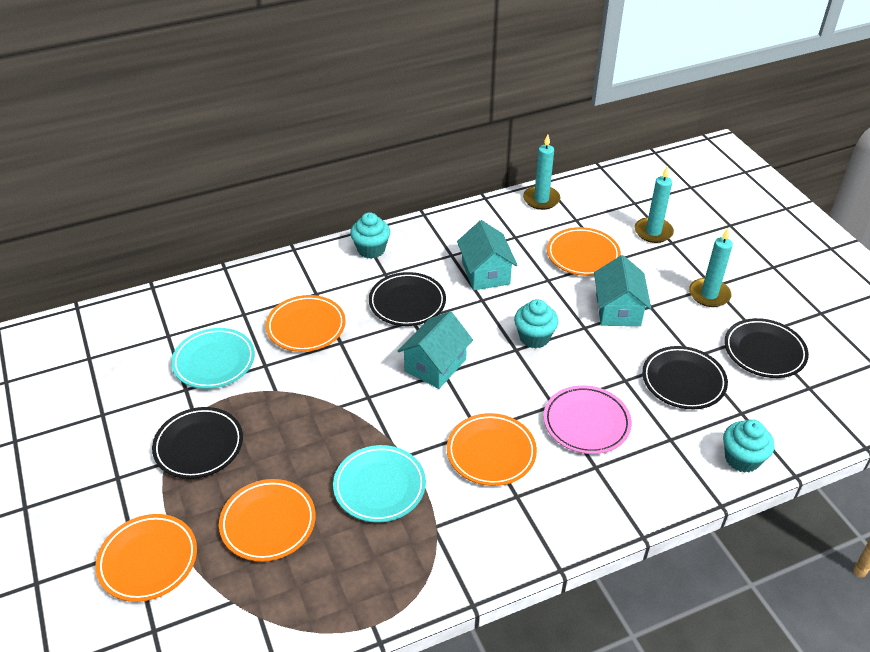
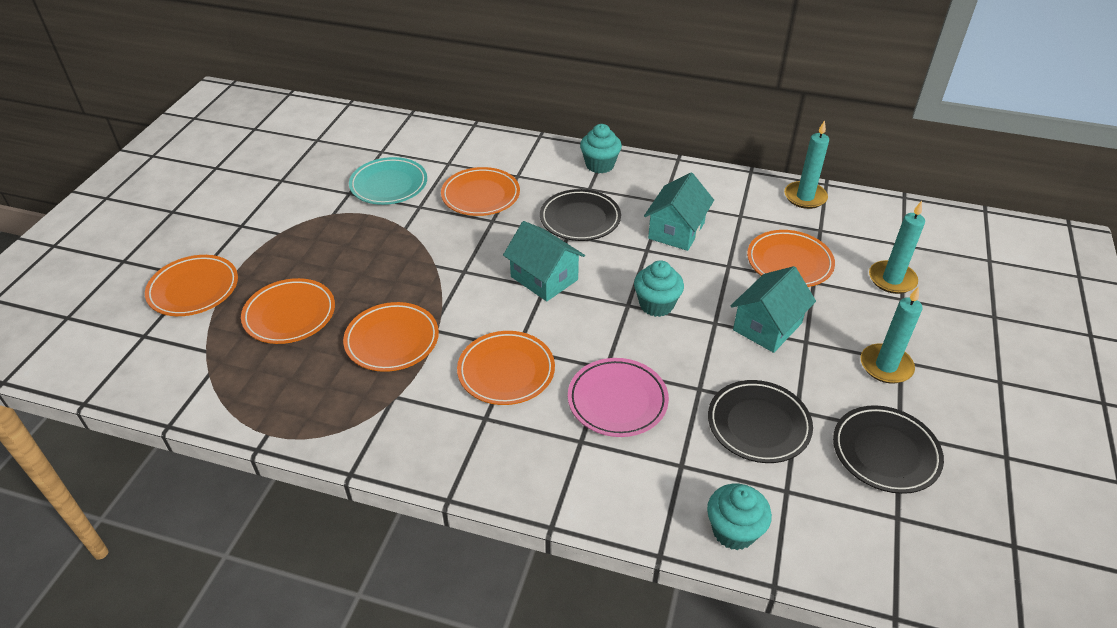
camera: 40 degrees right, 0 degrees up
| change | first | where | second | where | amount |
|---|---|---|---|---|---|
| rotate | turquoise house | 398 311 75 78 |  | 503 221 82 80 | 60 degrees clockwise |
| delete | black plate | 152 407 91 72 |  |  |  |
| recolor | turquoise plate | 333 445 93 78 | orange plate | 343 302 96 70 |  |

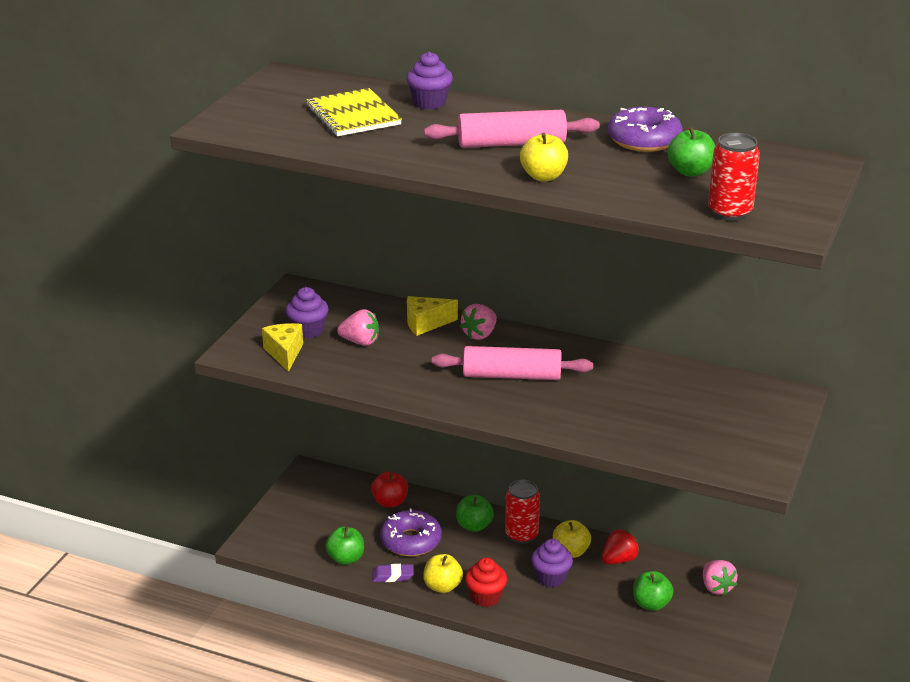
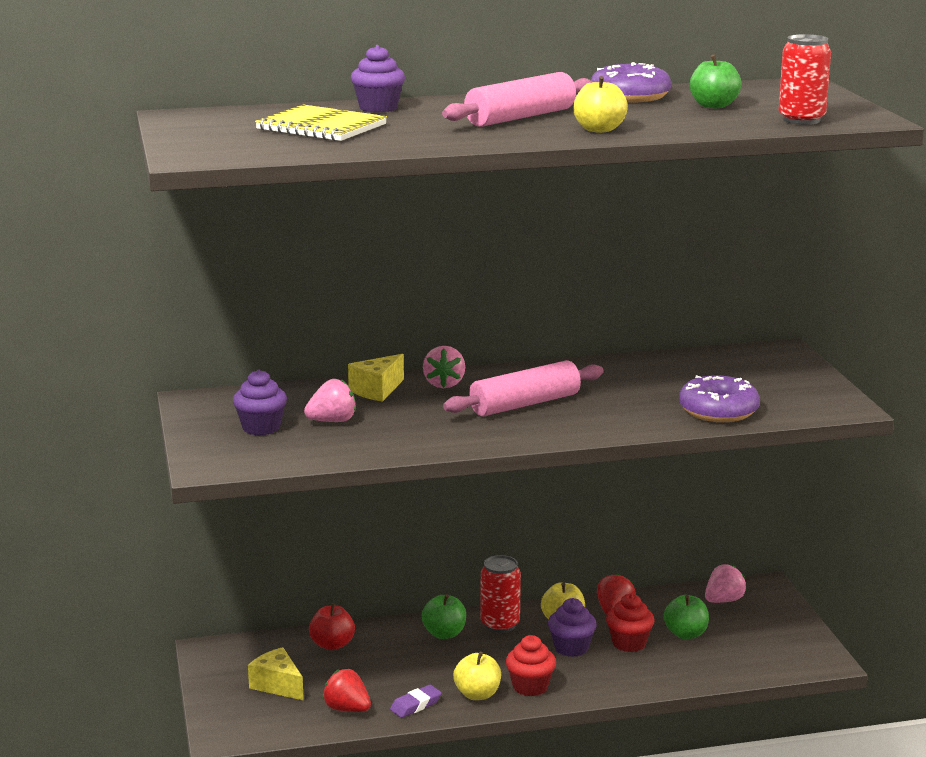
camera: 35 degrees left, 10 degrees down
| change | first | where | second | where | amount |
|---|---|---|---|---|---|
| move | yellow cheese | 262 323 41 49 |  | 248 647 56 53 |  |
| move | purple donut | 380 508 62 48 |  | 679 375 81 47 |  |
| replace | green apple | 325 527 39 38 | red strawberry | 322 669 49 43 |  |
| rotate | pink strawberry | 703 560 35 35 |  | 705 564 42 39 | 75 degrees counterclockwise |
| insert |  |  | red cupcake | 606 594 49 58 |  |

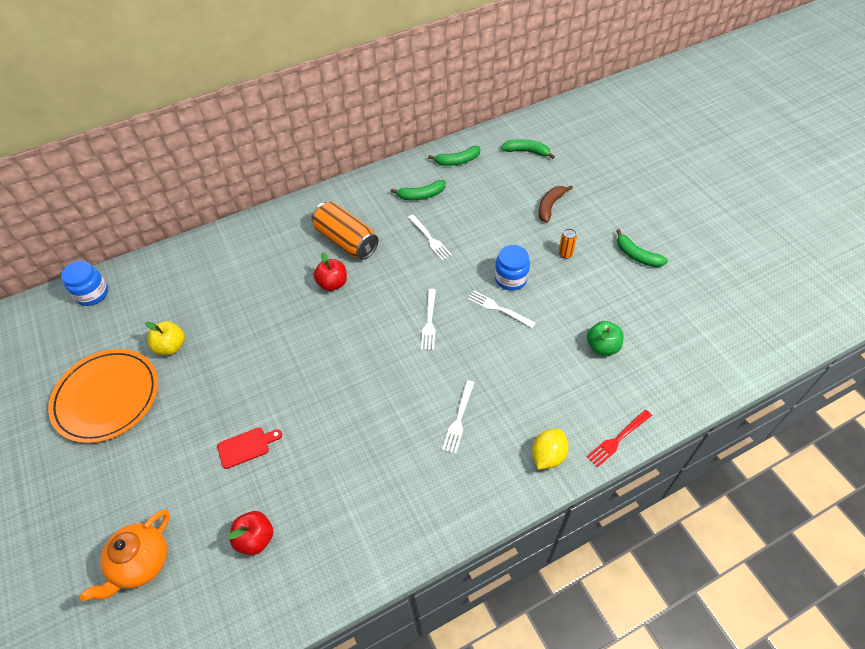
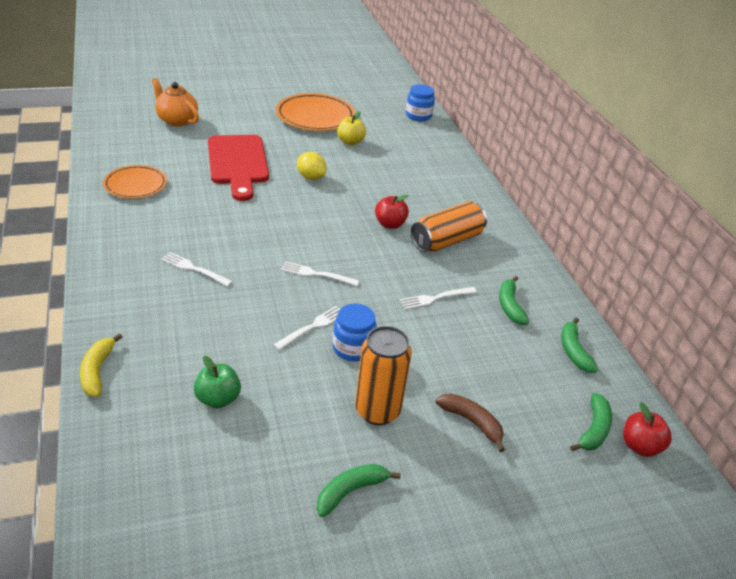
camera: 95 degrees right, 15 degrees down
| change | first | where | second | where | amount |
|---|---|---|---|---|---|
| resize | orange can | 559 229 18 30 |  | 355 326 57 99 | x2.27 |
| replace | red fork | 587 410 65 58 | yellow banana | 80 333 42 64 |  |
| resize | red cutting board | 217 428 65 41 |  | 208 135 61 66 | x2.31 |
| move | yellow lemon | 532 429 37 40 |  | 297 152 29 28 |  |
| move | red apple | 228 511 46 44 |  | 623 402 49 55 |  |
| insert |  |  | orange plate | 103 165 64 34 |  |

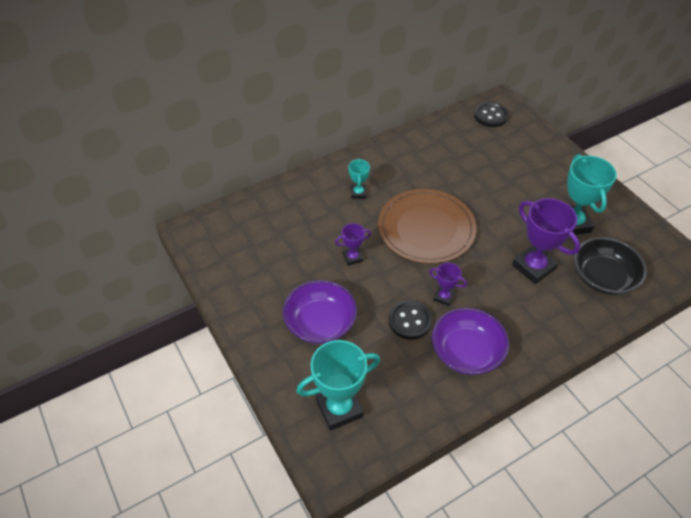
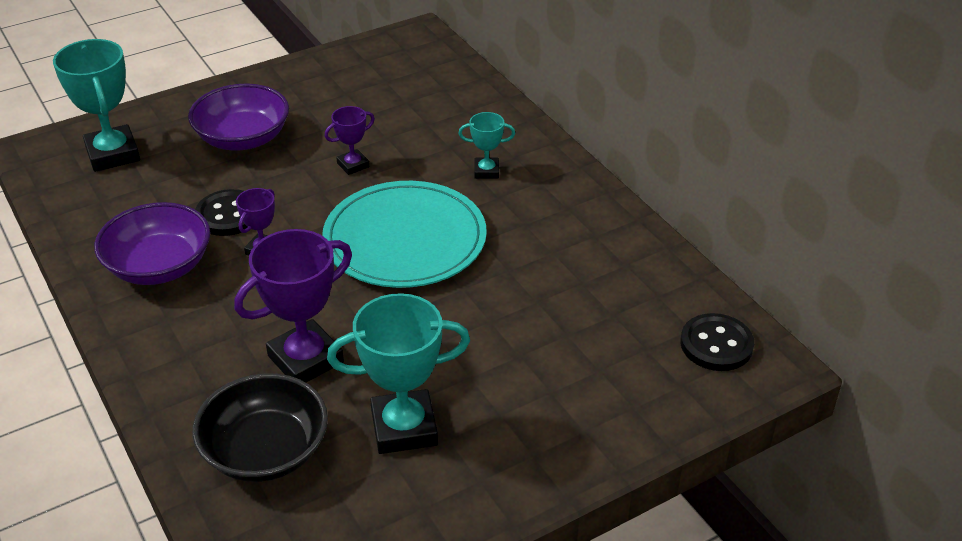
camera: 90 degrees right, 10 degrees down
| change | first | where | second | where | amount |
|---|---|---|---|---|---|
| recolor | brown plate | 378 189 98 75 | turquoise plate | 322 181 165 107 |  |
| rotate | purple trophy | 335 223 36 43 |  | 325 106 50 69 | 75 degrees clockwise |

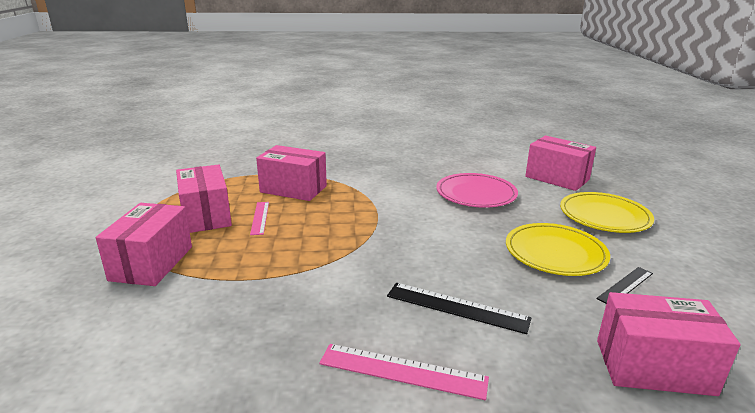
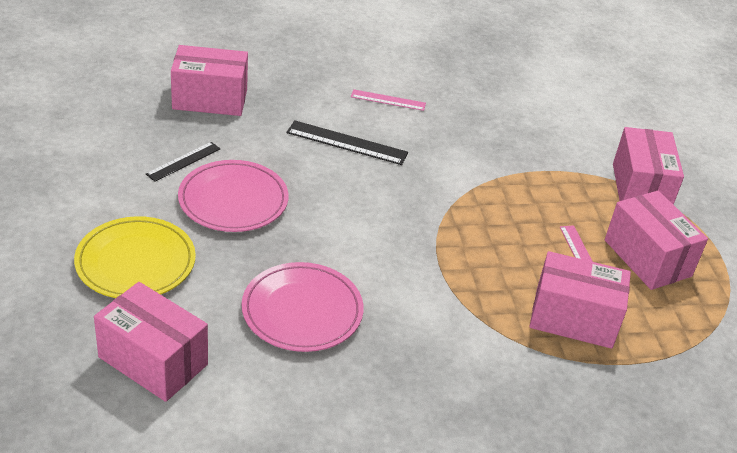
camera: 170 degrees right, 15 degrees up
| change | first | where | second | where | amount |
|---|---|---|---|---|---|
| recolor | yellow plate | 506 223 104 53 | pink plate | 178 160 111 72 |  |
| resize | pink ruler | 319 344 170 56 |  | 351 89 75 22 | x0.65 |

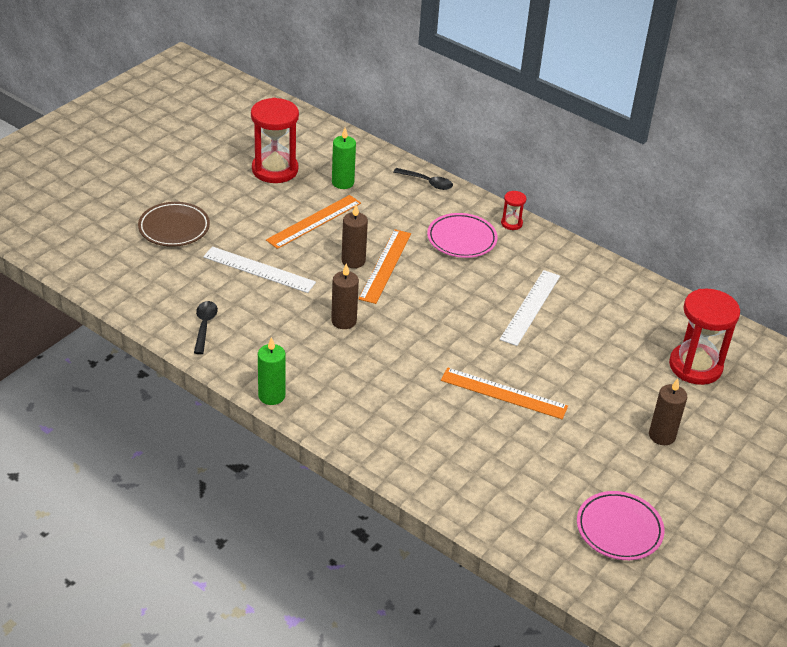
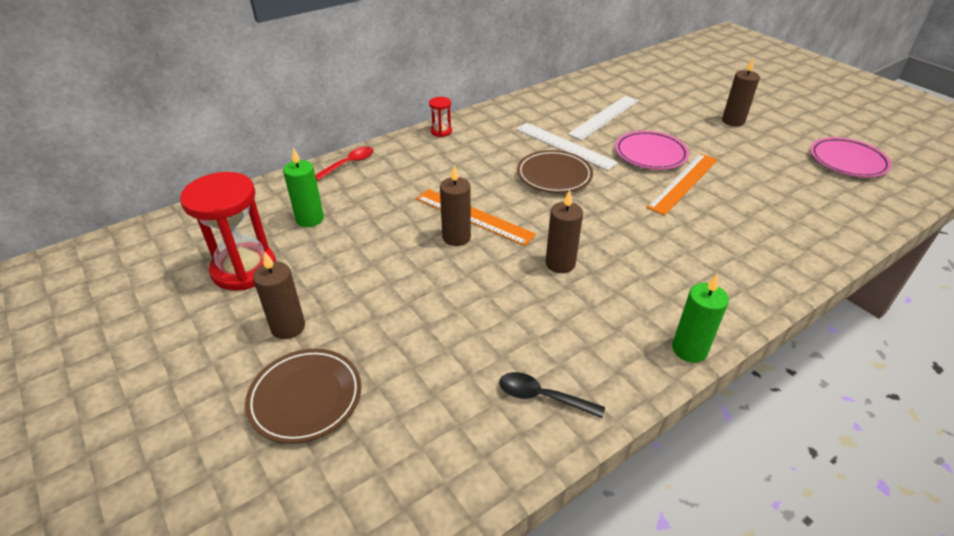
camera: 70 degrees left, 0 degrees up
| change | first | where | second | where | amount |
|---|---|---|---|---|---|
| recolor | black spoon | 394 168 59 22 | red spoon | 315 147 58 34 |  |
| delete | orange ruler | 266 195 95 54 |  |  |  |
| move | pink plate | 427 213 71 45 |  | 615 131 74 39 |  |
| move | white ruler | 203 247 113 46 |  | 568 96 71 44 |  |
| delete | red hourglass | 669 289 71 96 |  |  |  |
| insert |  |  | brown plate | 517 150 76 43 |  |
| insert |  |  | brown candle | 253 251 52 88 |  |

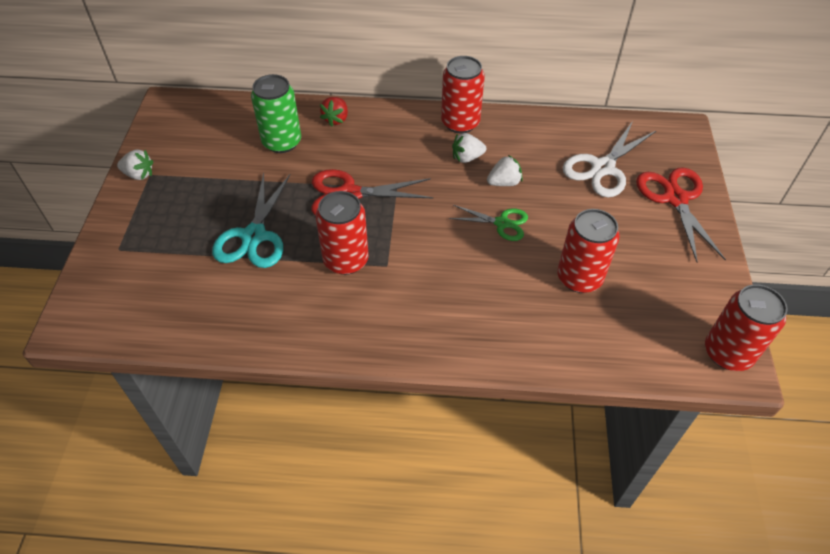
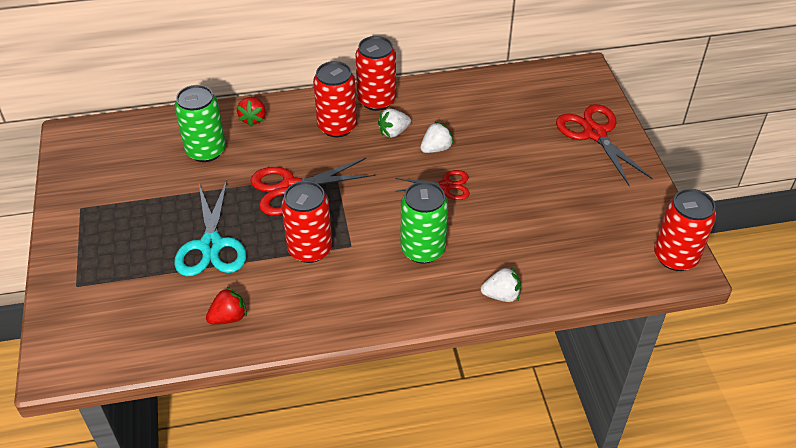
camera: 15 degrees left, 5 degrees down
| change | first | where | second | where | amount |
|---|---|---|---|---|---|
| delete | white scissors | 563 121 94 76 |  |  |  |
| move | white strawberry | 117 150 36 30 |  | 481 267 40 35 |  |
| recolor | green scissors | 449 205 79 36 | red scissors | 395 170 75 30 |  |
| move | red can | 557 209 63 84 |  | 313 61 44 76 |  |
| insert |  |  | green can | 401 181 47 82 |  |
| insert |  |  | red strawberry | 206 287 41 37 |  |

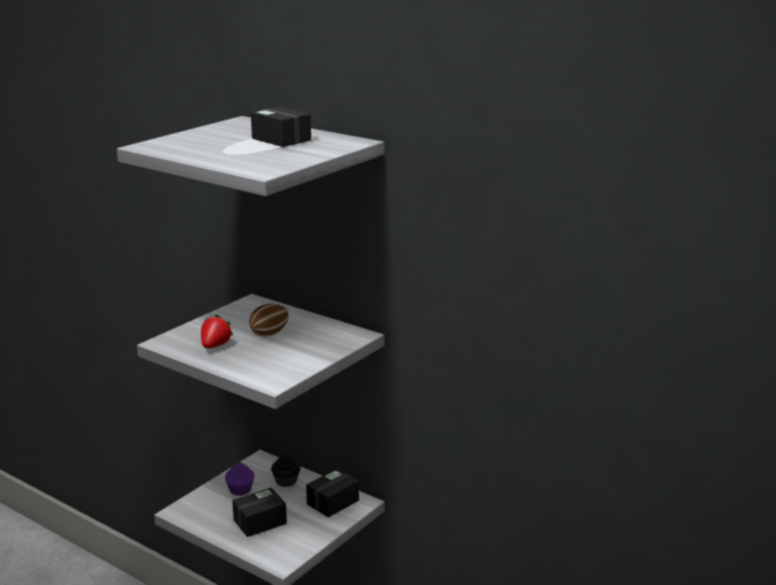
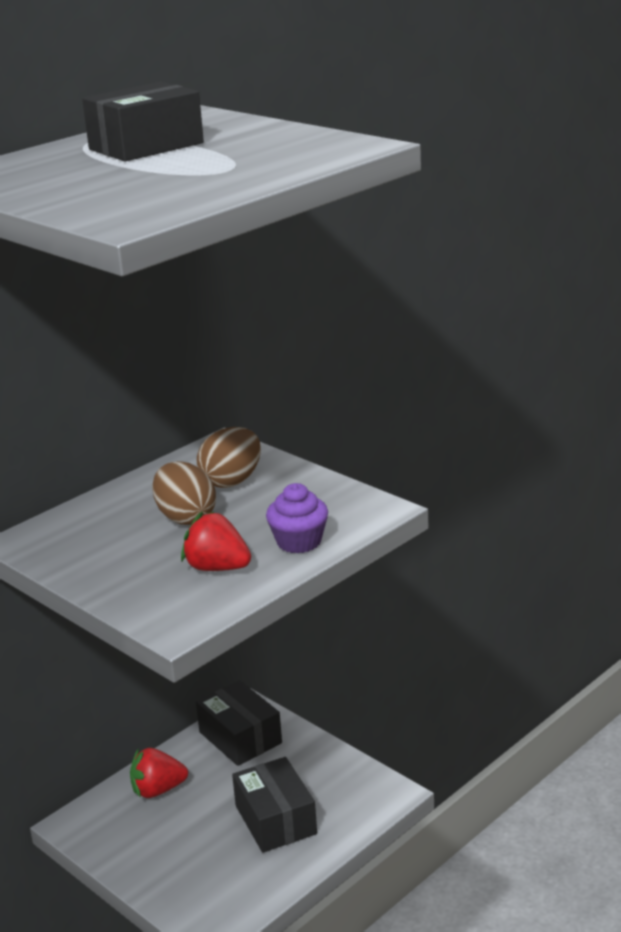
camera: 80 degrees left, 5 degrees up
| change | first | where | second | where | amount |
|---|---|---|---|---|---|
| replace | black cupcake | 271 454 29 33 | red strawberry | 130 748 58 50 |  |
| move | purple cupcake | 225 462 30 34 |  | 266 483 62 70 |  |
| insert |  |  | brown egg | 196 427 65 61 |  |

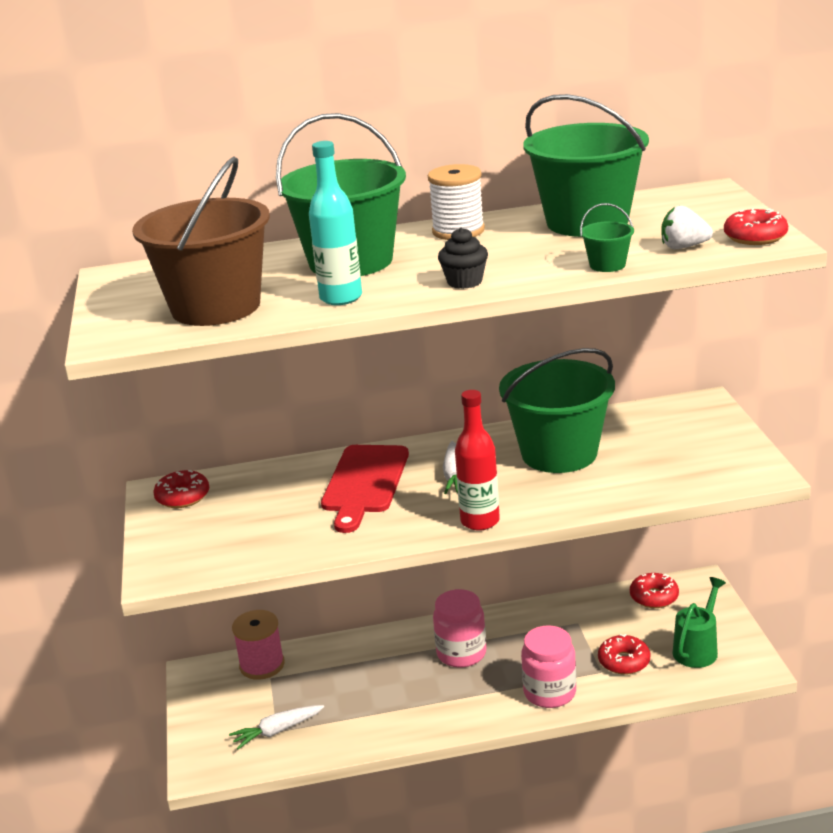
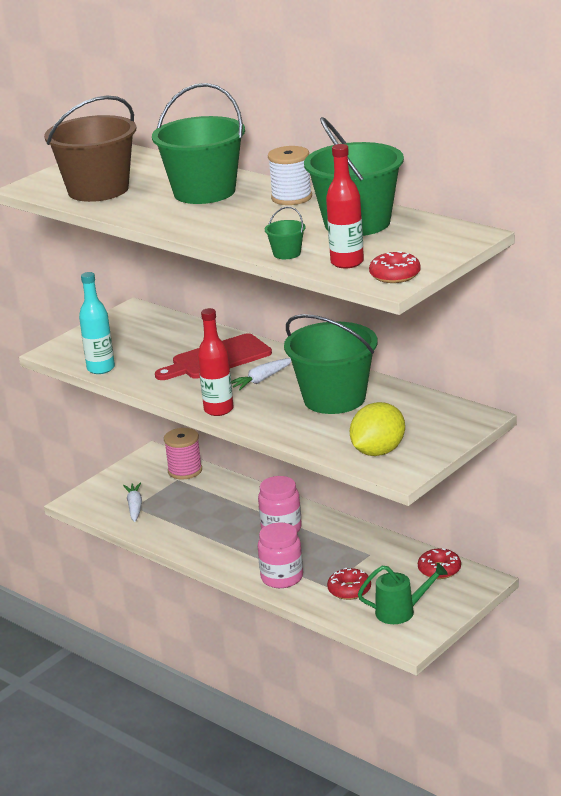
camera: 50 degrees right, 0 degrees up
| change | first | where | second | where | amount |
|---|---|---|---|---|---|
| move | turquoise bottle | 309 141 53 164 |  | 79 272 36 102 |  |
| replace | white strawberry | 661 206 52 43 | red bottle | 326 144 38 124 |  |
| delete | black cupcake | 438 228 50 61 |  |  |  |
| delete | red donut | 153 470 56 38 |  |  |  |
| rotate | white carrot | 229 705 95 44 |  | 123 482 19 40 | 60 degrees clockwise |
| insert |  |  | yellow lemon | 350 402 55 54 |  |

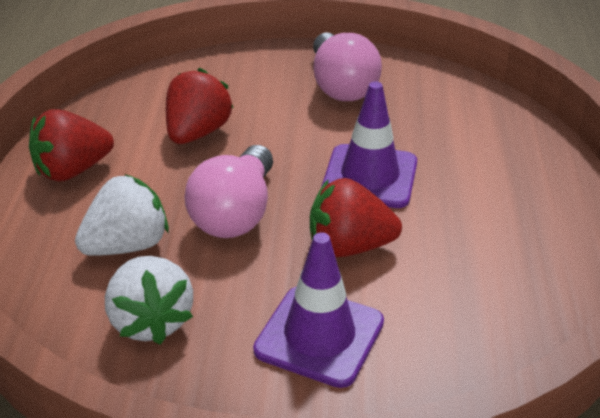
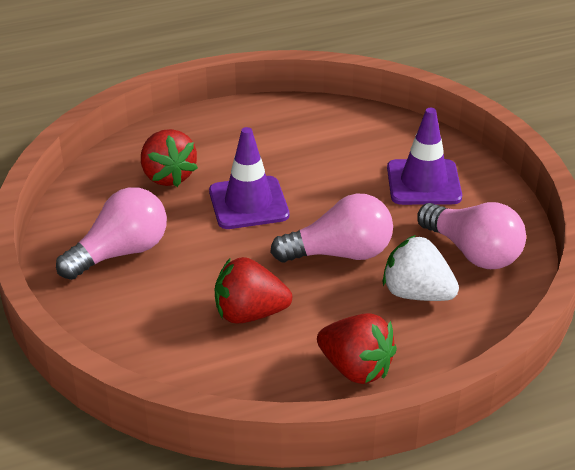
camera: 115 degrees left, 0 degrees up
| change | first | where | second | where | amount |
|---|---|---|---|---|---|
| move | red strawberry | 310 178 92 79 |  | 141 129 57 58 |  |
| replace | white strawberry | 105 256 88 88 | pink light bulb | 417 202 109 67 |  |

